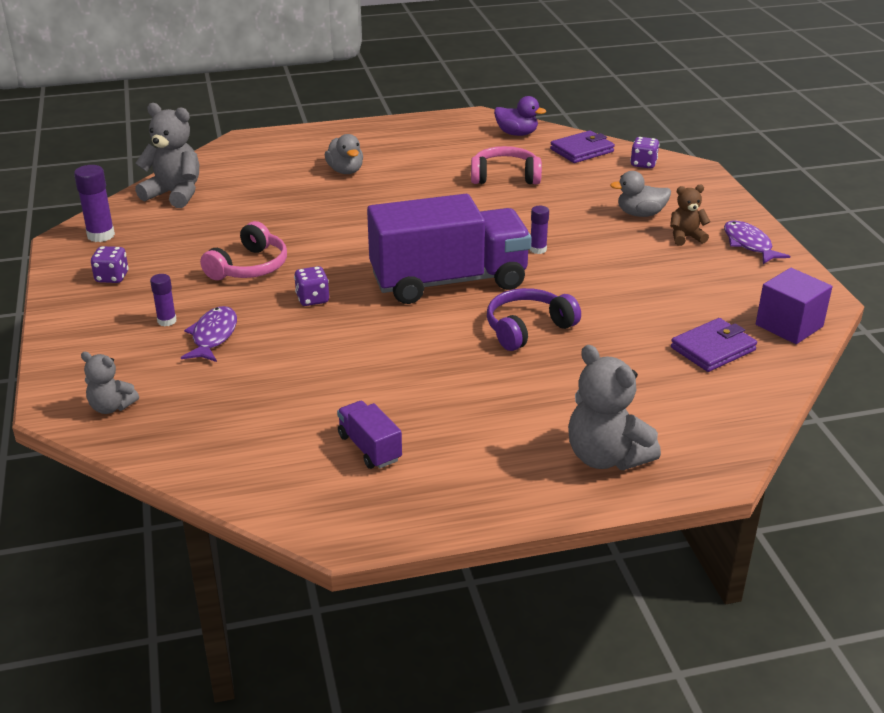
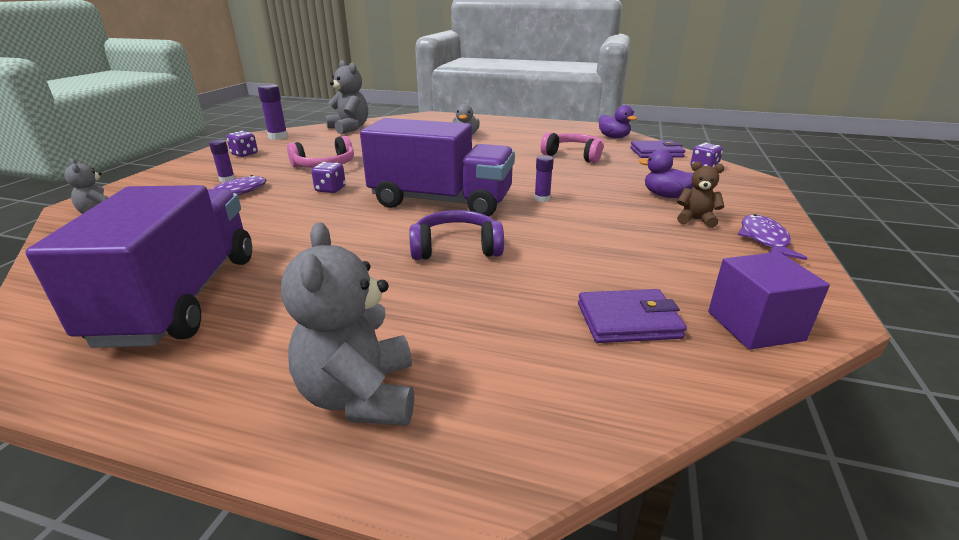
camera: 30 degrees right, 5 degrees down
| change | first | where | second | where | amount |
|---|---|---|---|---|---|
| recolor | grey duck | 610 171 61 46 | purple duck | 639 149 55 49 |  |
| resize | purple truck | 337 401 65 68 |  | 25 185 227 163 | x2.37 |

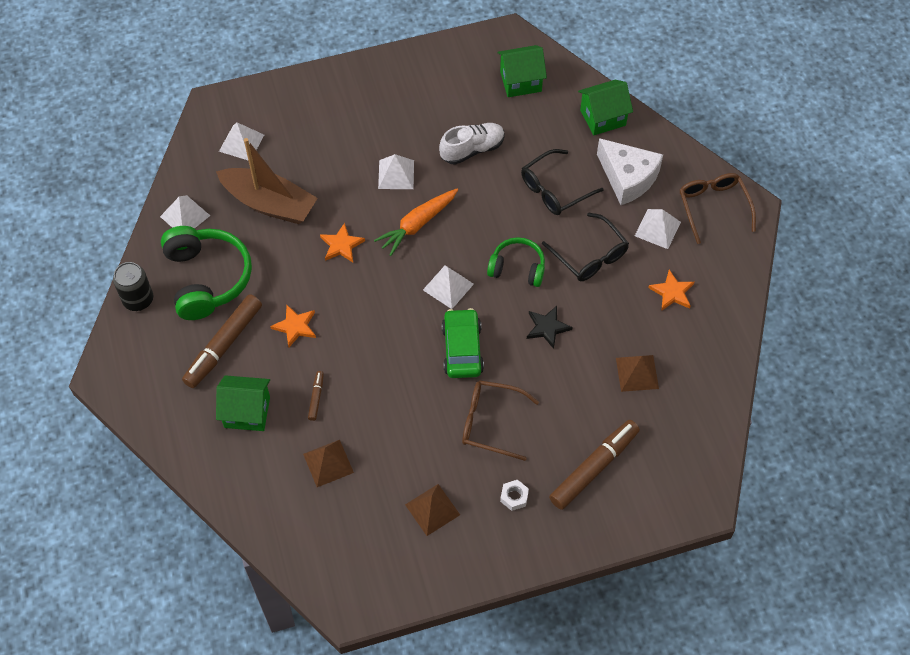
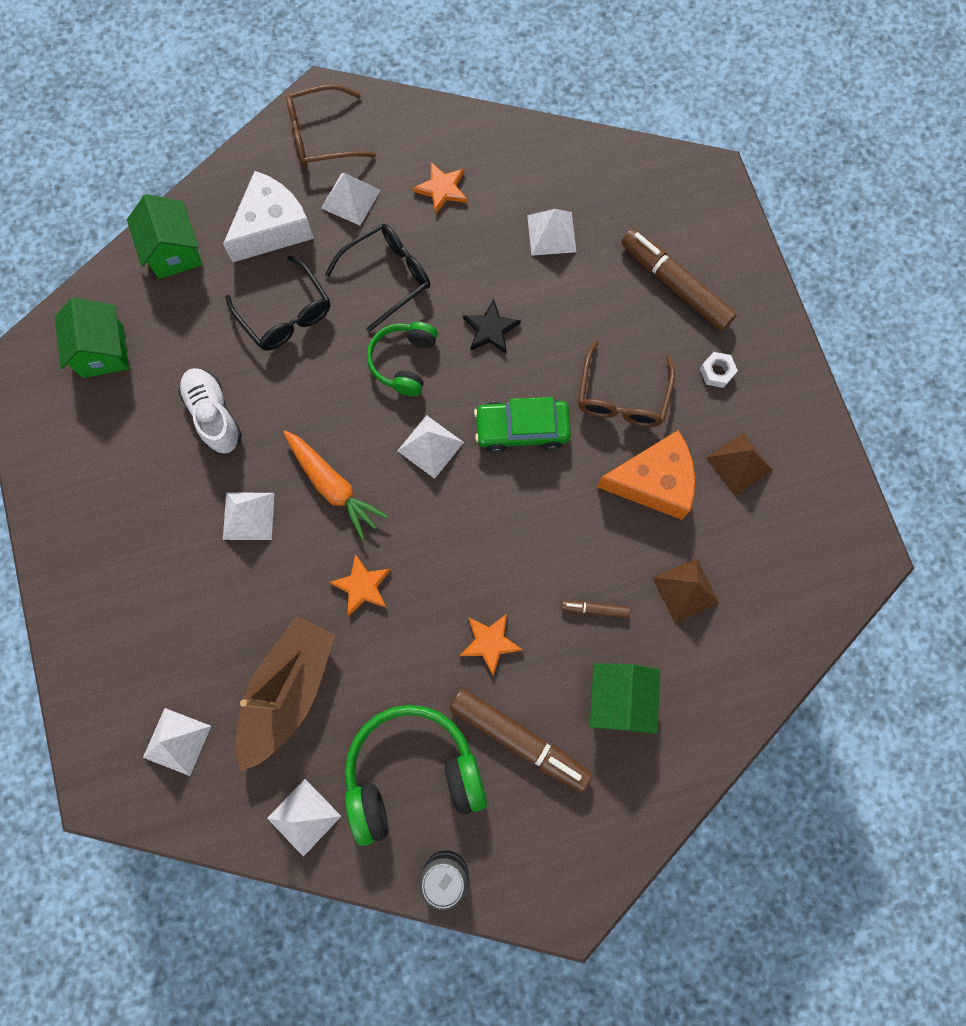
camera: 90 degrees left, 15 degrees up
| change | first | where | second | where | amount |
|---|---|---|---|---|---|
| recolor | brown pyramid | 616 355 43 37 | white pyramid | 527 209 49 47 |  |
| insert |  |  | orange cheese | 597 430 98 90 |  |

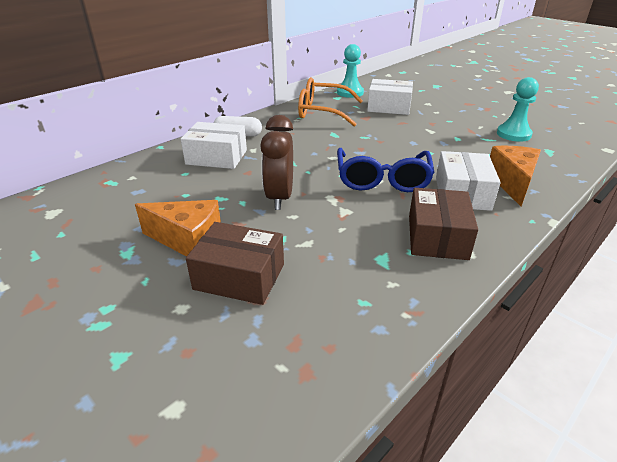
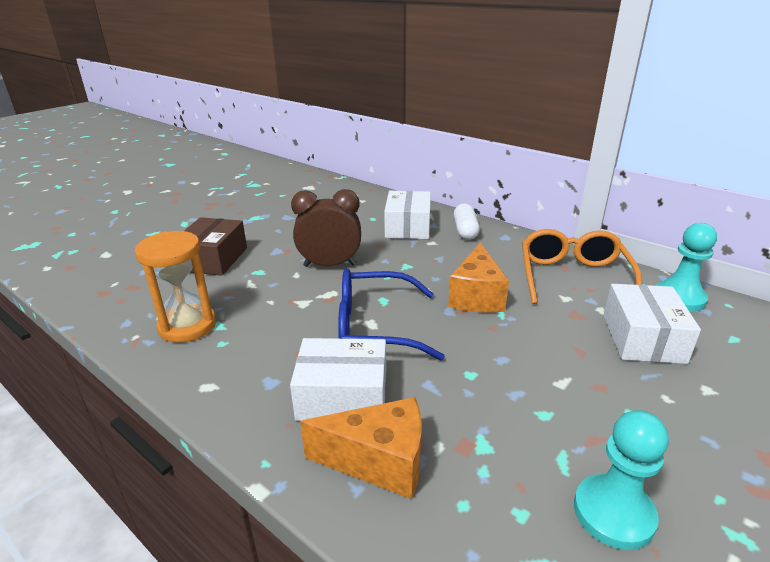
camera: 85 degrees right, 5 degrees down
| change | first | where | second | where | amount |
|---|---|---|---|---|---|
| delete | brown box | 409 188 69 72 |  |  |  |
| move | orange cheese | 135 200 86 57 |  | 448 243 61 69 |  |
| insert |  |  | orange hourglass | 135 231 81 112 |  |

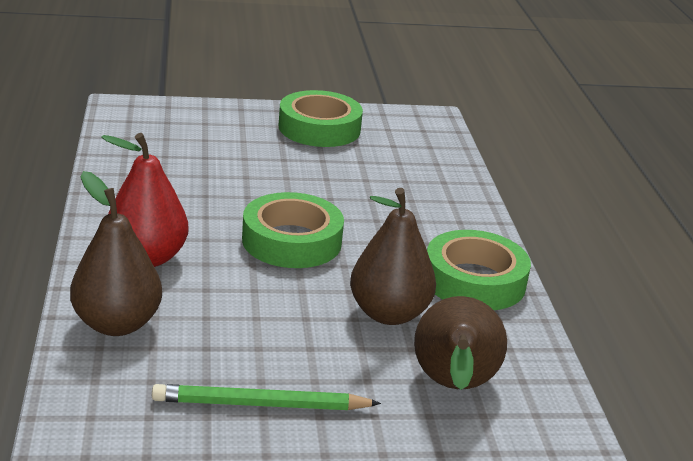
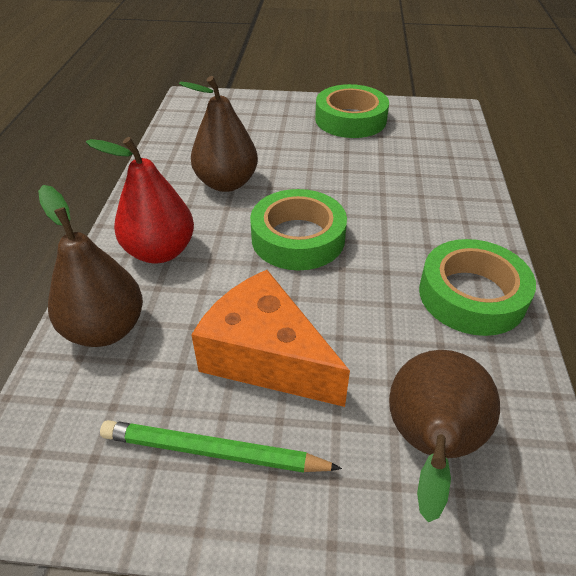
camera: 15 degrees right, 15 degrees up
| change | first | where | second | where | amount |
|---|---|---|---|---|---|
| move | brown pear | 350 188 86 137 |  | 179 76 79 116 |  |
| insert |  |  | orange cheese | 191 270 159 137 |  |

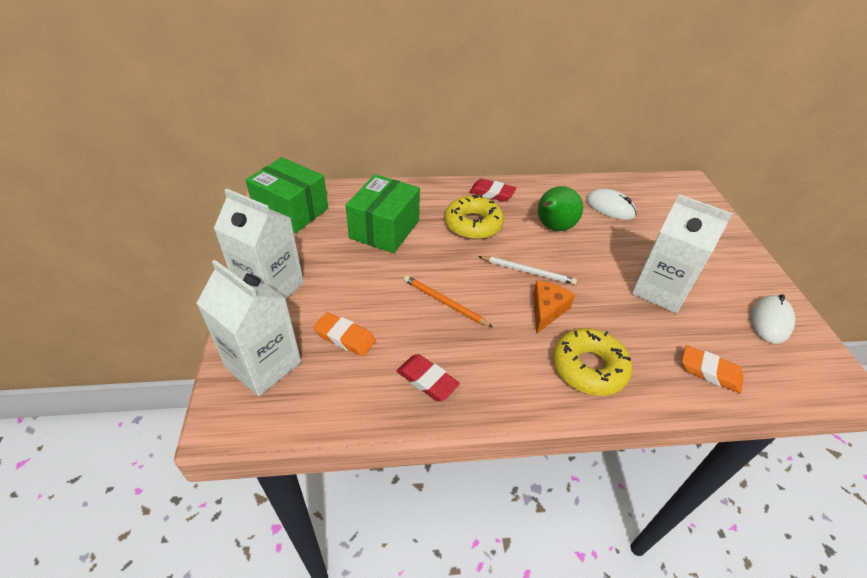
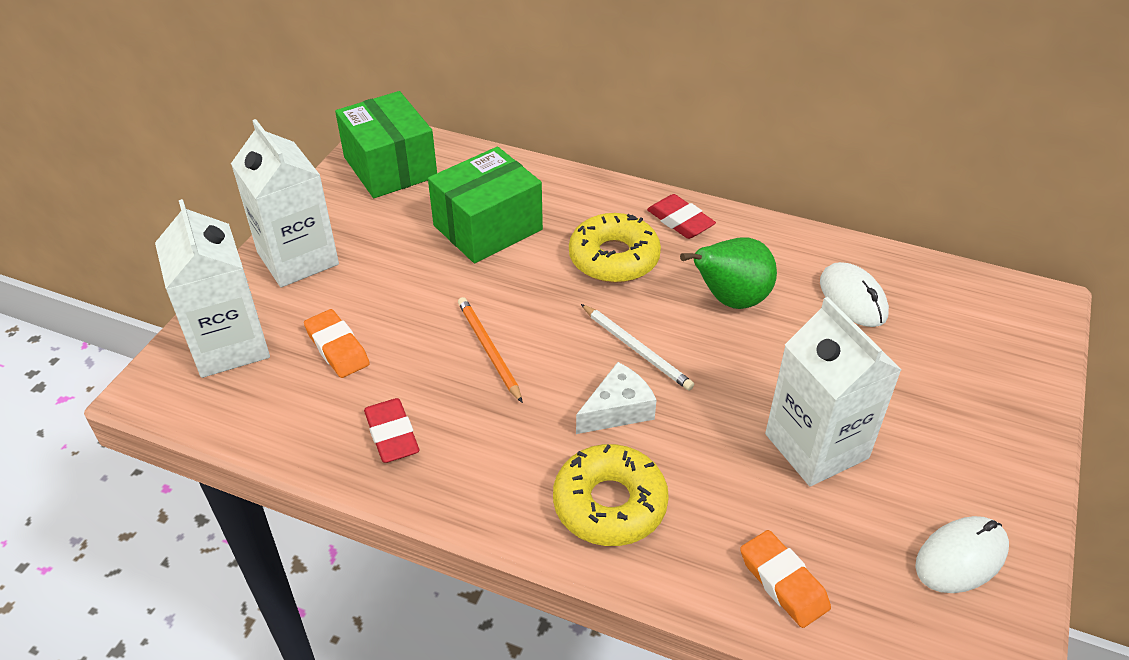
camera: 30 degrees right, 0 degrees up
| change | first | where | second | where | amount |
|---|---|---|---|---|---|
| recolor | orange cheese | 533 281 42 53 | white cheese | 576 362 81 72 |  |

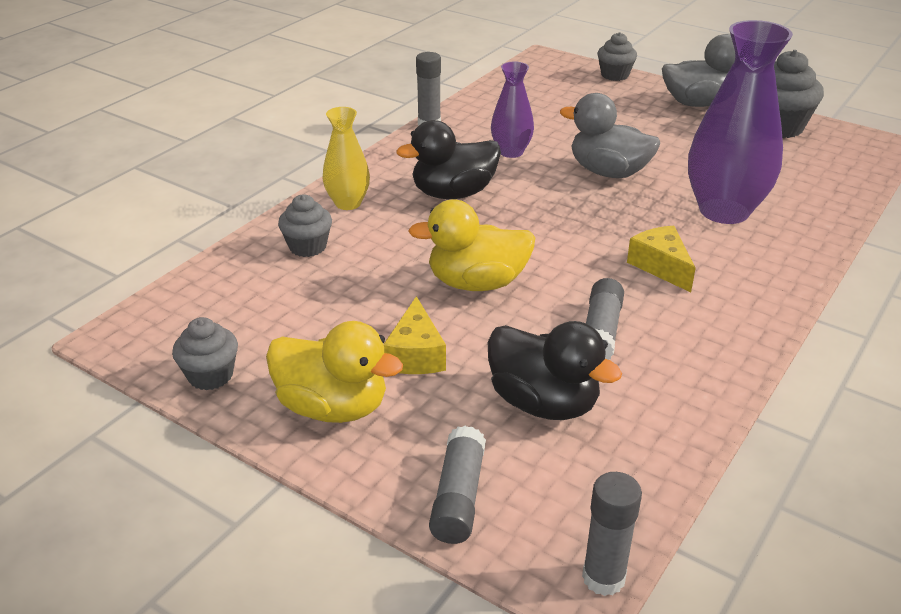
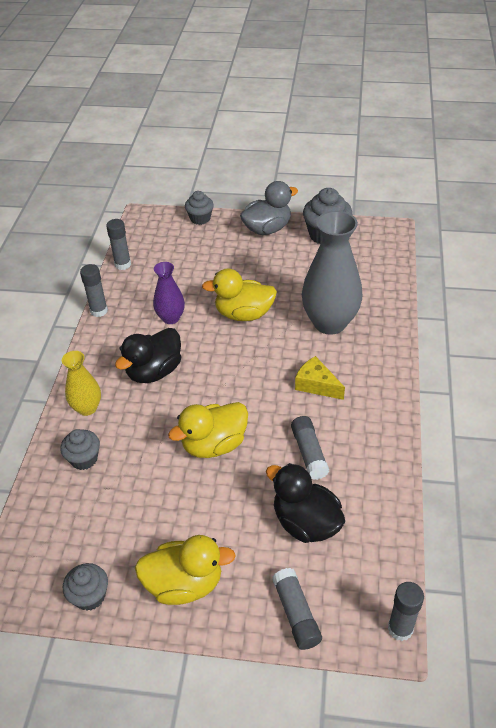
camera: 25 degrees left, 10 degrees up
| change | first | where | second | where | amount |
|---|---|---|---|---|---|
| recolor | purple vase | 688 20 105 204 | grey vase | 302 211 60 124 |  |
| recolor | grey duck | 560 93 100 85 | yellow duck | 202 268 75 53 |  |
| delete | yellow cheese | 383 296 63 78 |  |  |  |
| rotate | black duck | 488 321 134 99 |  | 266 463 79 80 | 150 degrees counterclockwise |
| insert |  |  | grey glue stick | 106 219 25 51 |  |

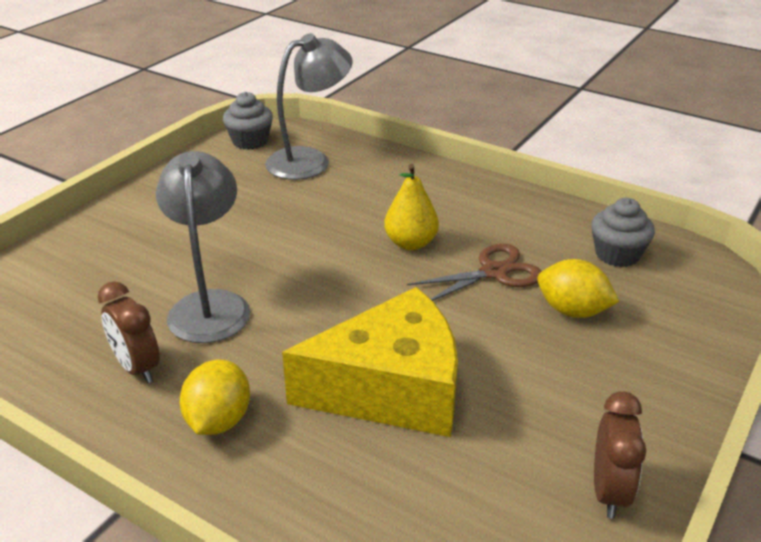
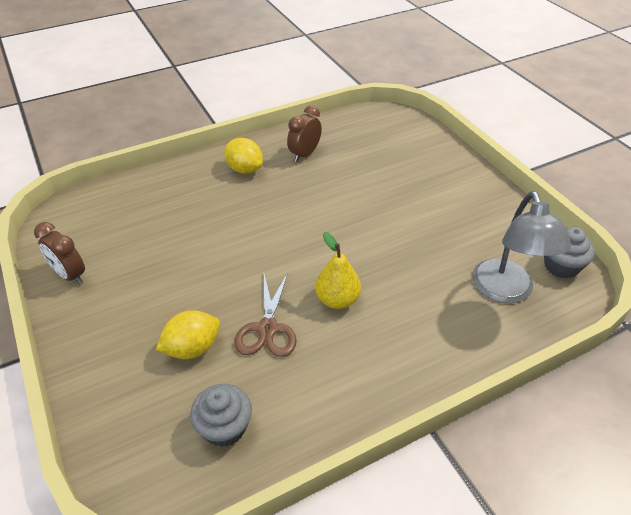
camera: 120 degrees right, 10 degrees up
| change | first | where | second | where | amount |
|---|---|---|---|---|---|
| delete | grey lamp | 156 151 95 192 |  |  |  |
| rotate | brown clock | 98 281 62 102 |  | 287 105 35 57 | 45 degrees counterclockwise |
| delete | yellow cheese | 282 287 176 150 |  |  |  |

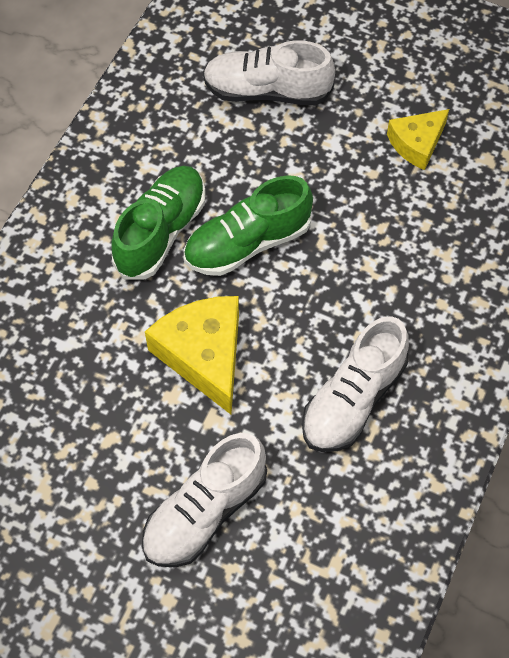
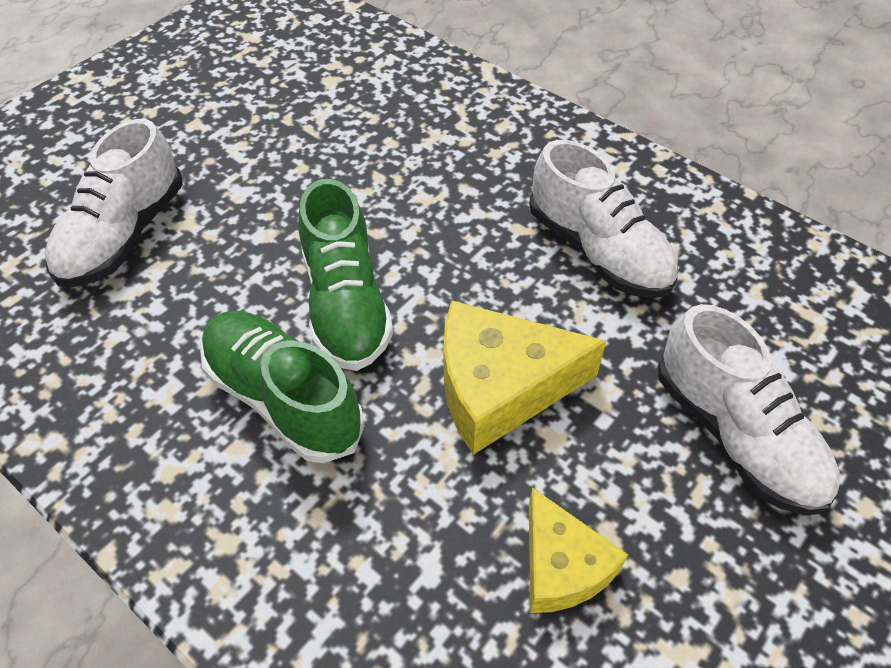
camera: 75 degrees left, 10 degrees down
| change | first | where | second | where | amount |
|---|---|---|---|---|---|
| move | yellow cheese | 387 109 62 61 |  | 529 487 99 126 |  |

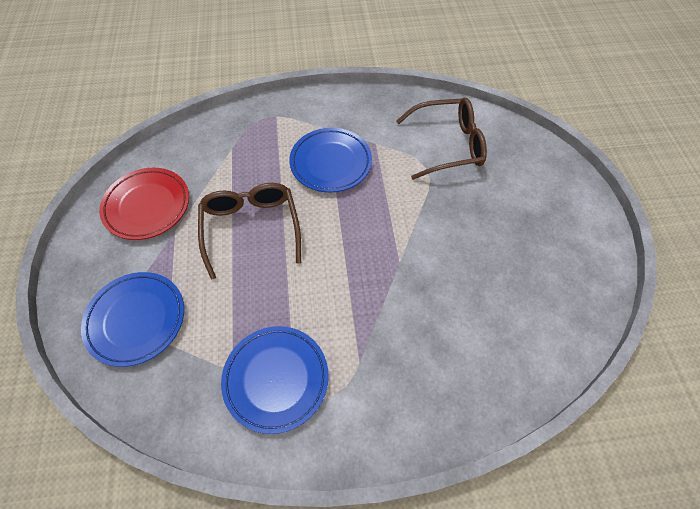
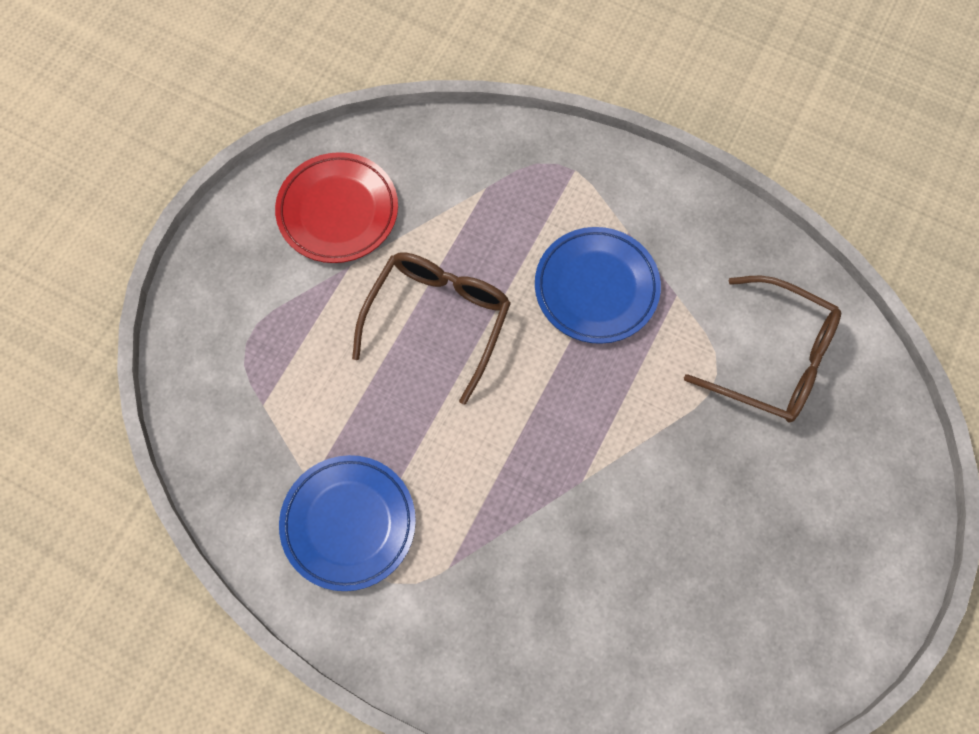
camera: 35 degrees right, 10 degrees up
| change | first | where | second | where | amount |
|---|---|---|---|---|---|
| delete | blue plate | 81 272 103 95 |  |  |  |

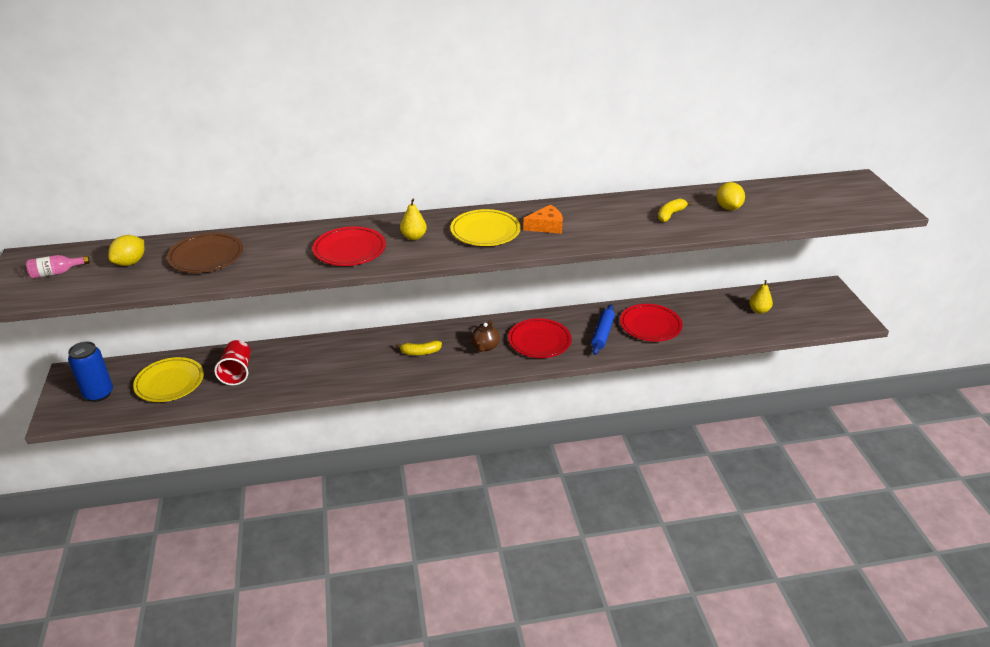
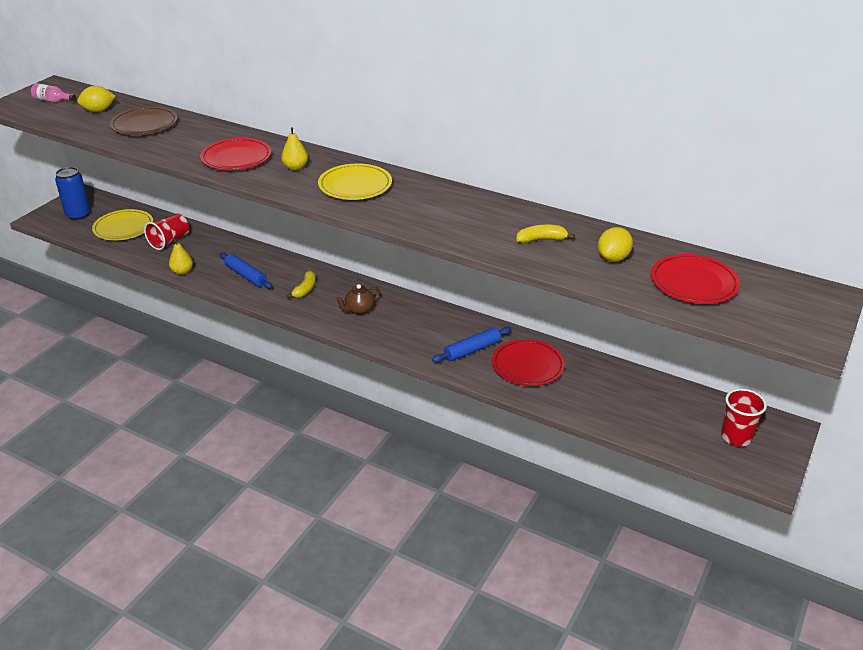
camera: 40 degrees right, 0 degrees up
| change | first | where | second | where | amount |
|---|---|---|---|---|---|
| delete | orange cheese | 523 204 40 30 |  |  |  |
| move | yellow pear | 749 280 24 34 |  | 169 238 24 37 |  |
| move | red plate | 508 318 64 40 |  | 651 254 89 50 |  |
| rotate | yellow banana | 395 340 47 15 |  | 286 270 30 28 | 105 degrees counterclockwise |
| insert |  |  | blue rolling pin | 220 252 52 37 |  |
| insert |  |  | red cup | 721 389 46 58 |  |

